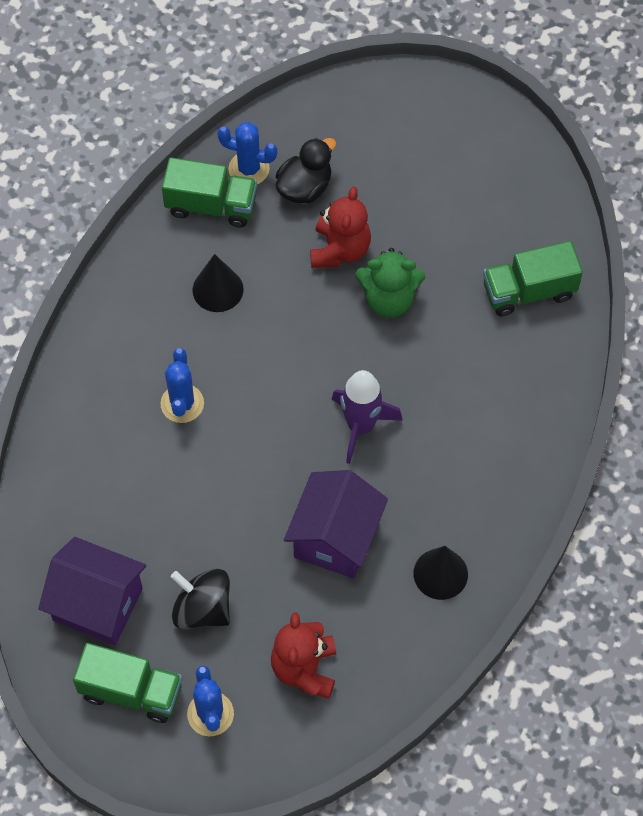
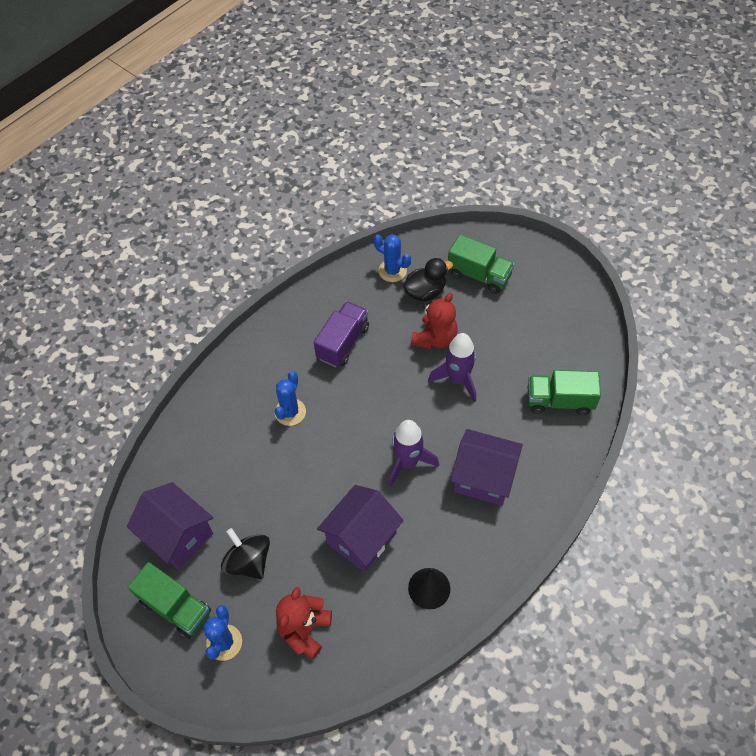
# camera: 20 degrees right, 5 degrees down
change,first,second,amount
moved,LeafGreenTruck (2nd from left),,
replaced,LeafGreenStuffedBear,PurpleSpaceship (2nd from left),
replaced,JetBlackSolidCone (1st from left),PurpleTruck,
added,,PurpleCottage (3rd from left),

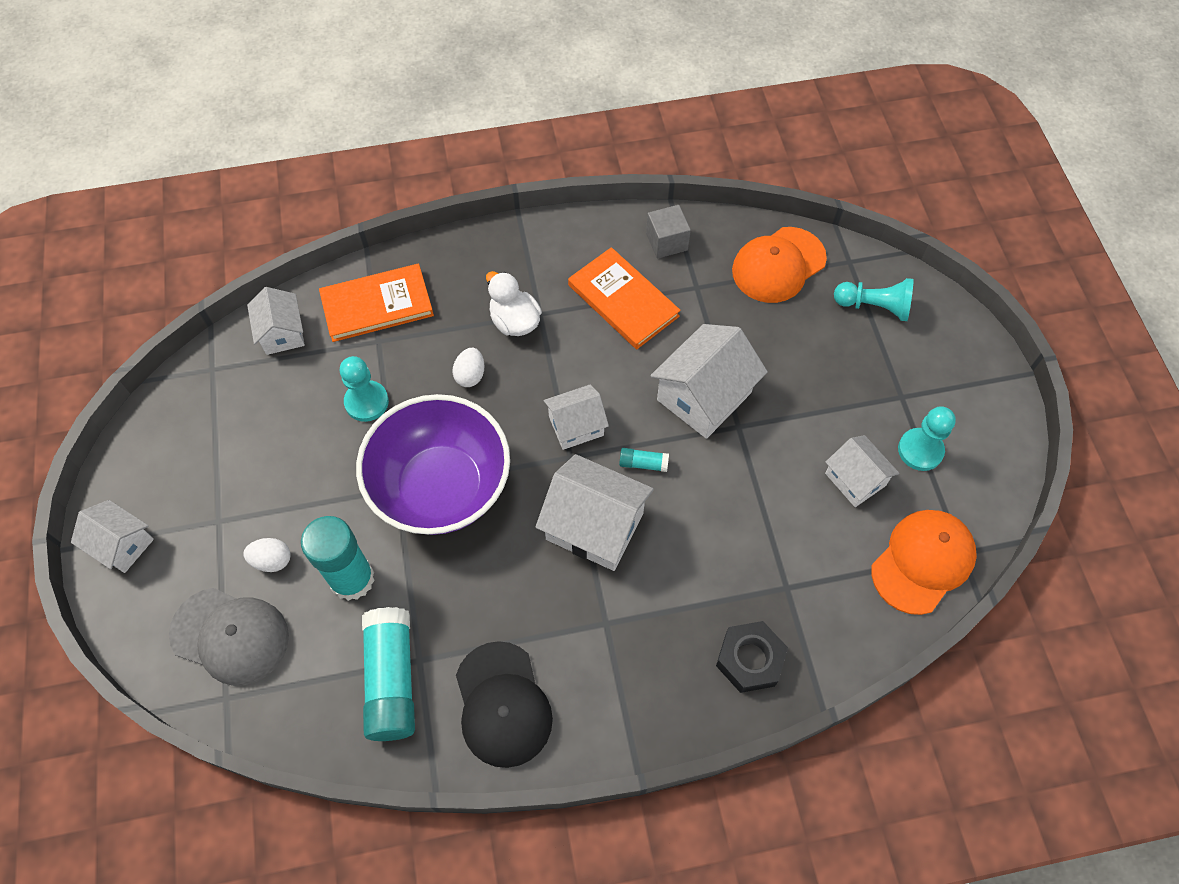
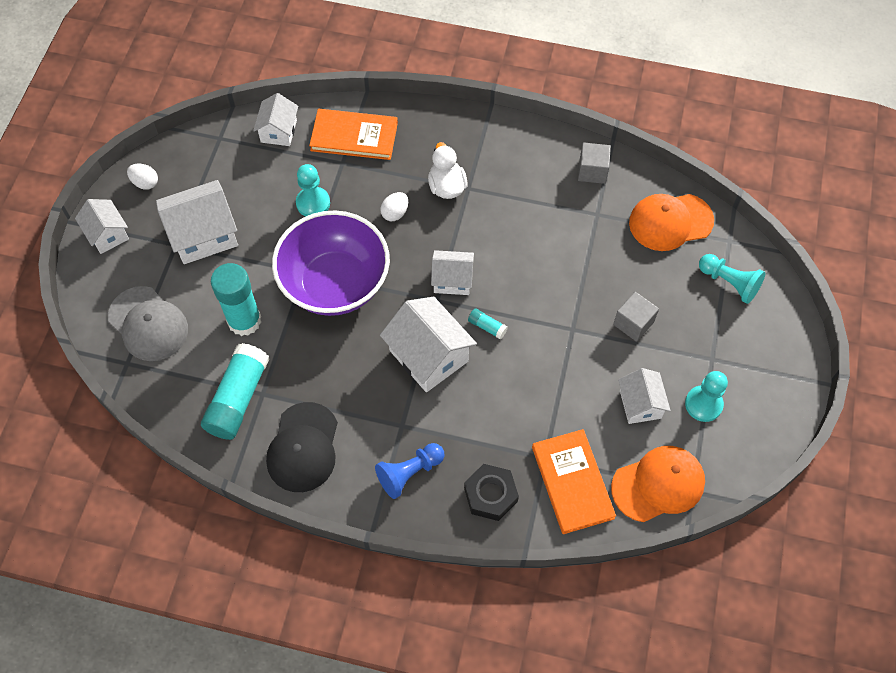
# camera: 25 degrees right, 0 degrees up
change,first,second,amount
moved,BrightOrangeHardback (2nd from left),,
moved,SnowWhiteCottage (5th from left in the first image),SnowWhiteCottage (2nd from left),
moved,SnowWhiteEggShape (1st from left),,
added,,GrayBlock (2nd from left),
added,,RoyalBlueChessPawn,

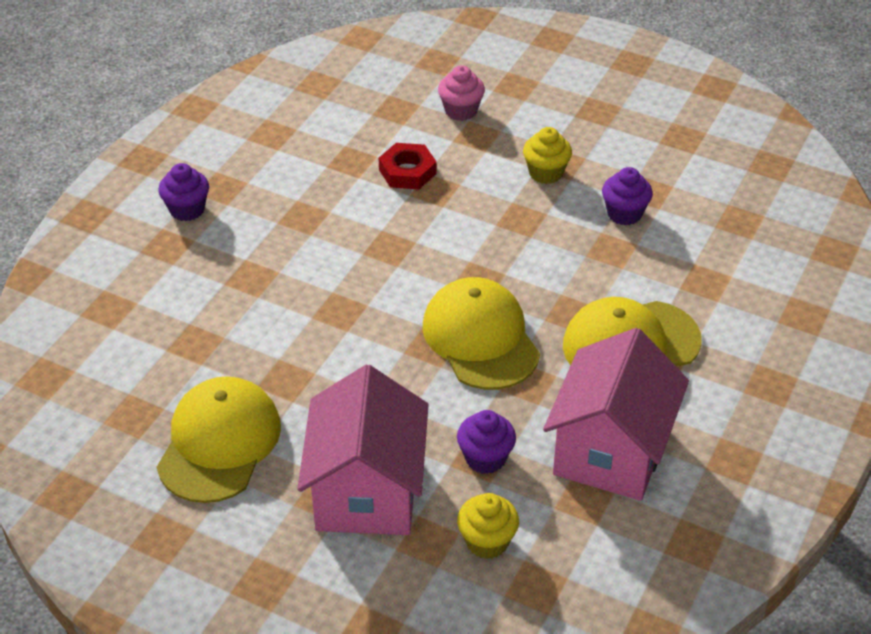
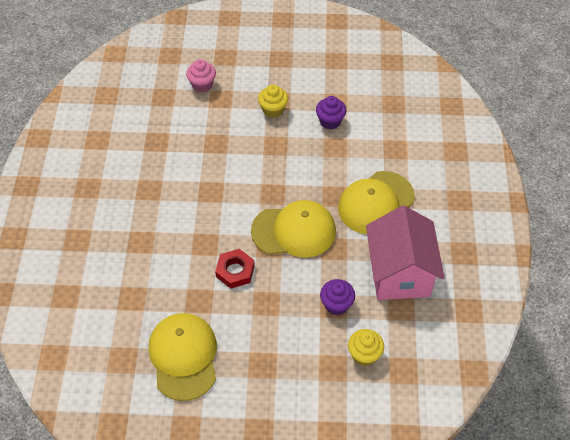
# camera: 25 degrees left, 10 degrees up
change,first,second,amount
moved,ScarletHexagonNut,,
removed,PurpleFairyCake (1st from left),,
turned,BrightYellowCap (2nd from left),,135 degrees clockwise
removed,PinkCottage (1st from left),,

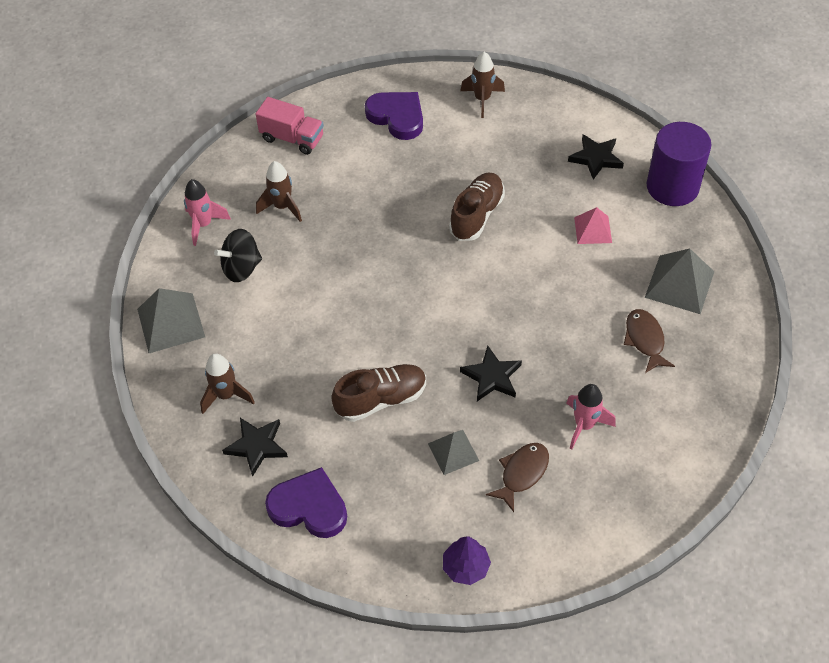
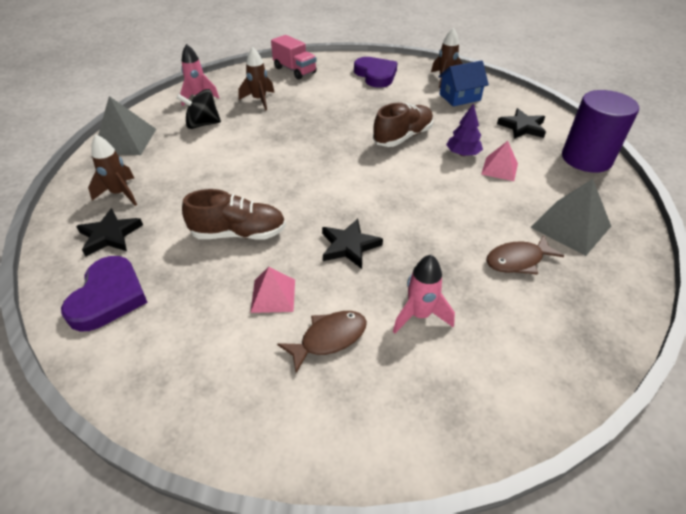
# camera: 20 degrees right, 10 degrees down
change,first,second,amount
turned,BrownFish (2nd from left),,120 degrees counterclockwise
recoloured,GraySolidPyramid (2nd from left),PinkSolidPyramid (1st from left),
turned,PurpleHeart (1st from left),,60 degrees clockwise
moved,PurpleTree,,
added,,RoyalBlueCottage,

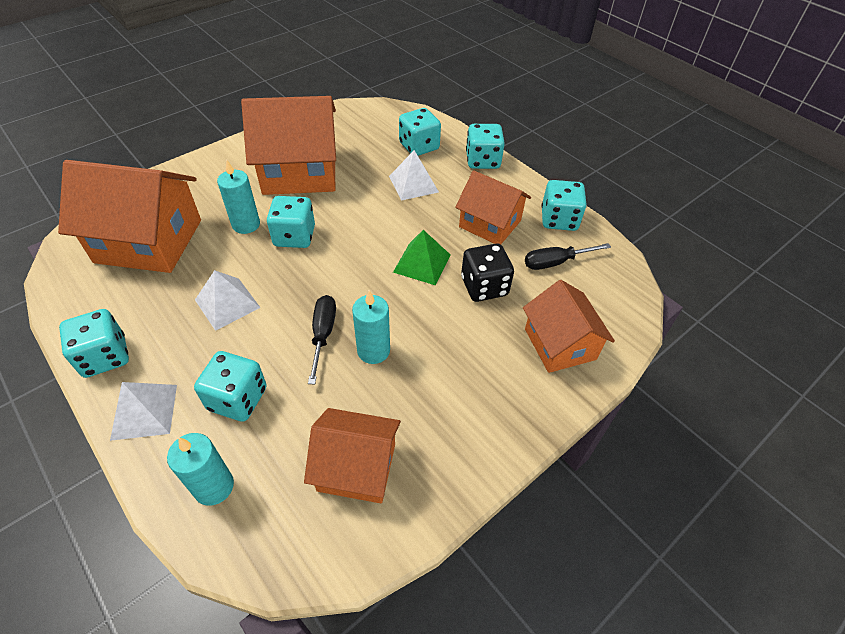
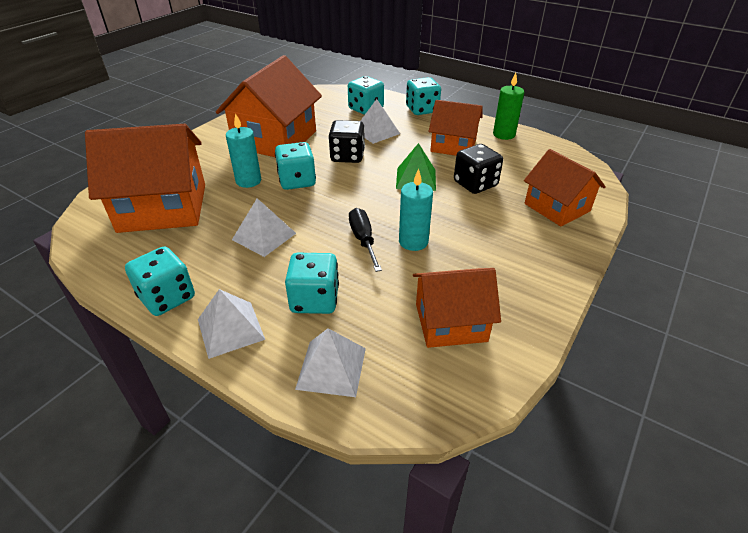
# camera: 15 degrees left, 10 degrees down
change,first,second,amount
turned,BrightOrangeCottage (2nd from left),,45 degrees counterclockwise
replaced,TealGameDie (6th from left),LeafGreenWaxCandle,
removed,JetBlackScrewdriver (2nd from left),,
replaced,TealWaxCandle (1st from left),SnowWhiteSolidPyramid (3rd from left),
added,,JetBlackGameDie (1st from left),

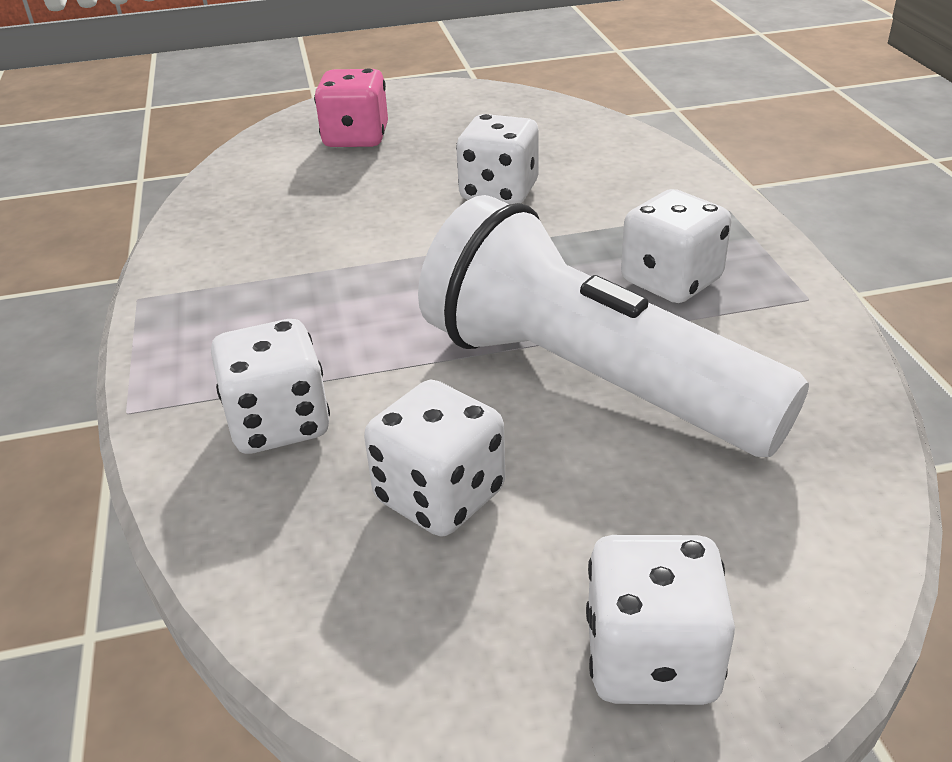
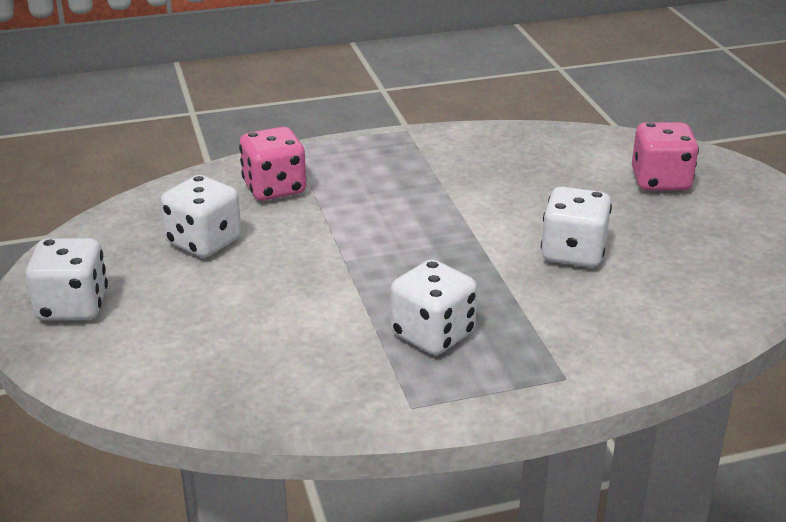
# camera: 85 degrees right, 5 degrees down
change,first,second,amount
removed,SnowWhiteTorch,,
recoloured,SnowWhiteGameDie (1st from left),PinkGameDie (1st from left),

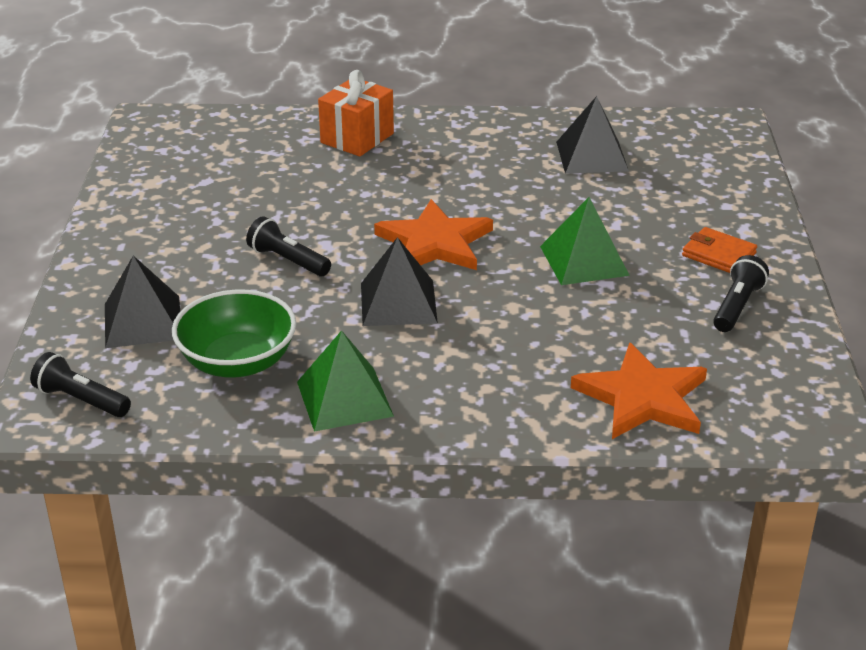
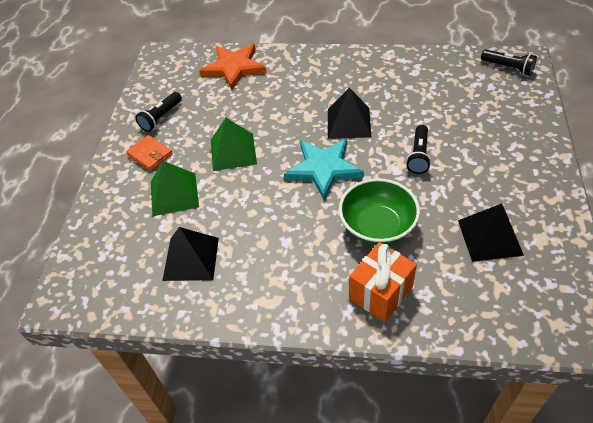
# camera: 170 degrees left, 15 degrees up
change,first,second,amount
recoloured,BrightOrangeFivePointedStar (1st from left),TealFivePointedStar,
turned,JetBlackTorch (2nd from left),,60 degrees clockwise
moved,JetBlackSolidPyramid (1st from left in the first image),JetBlackSolidPyramid (3rd from left),
moved,LeafGreenBowl,,
moved,LeafGreenSolidPyramid (1st from left),,

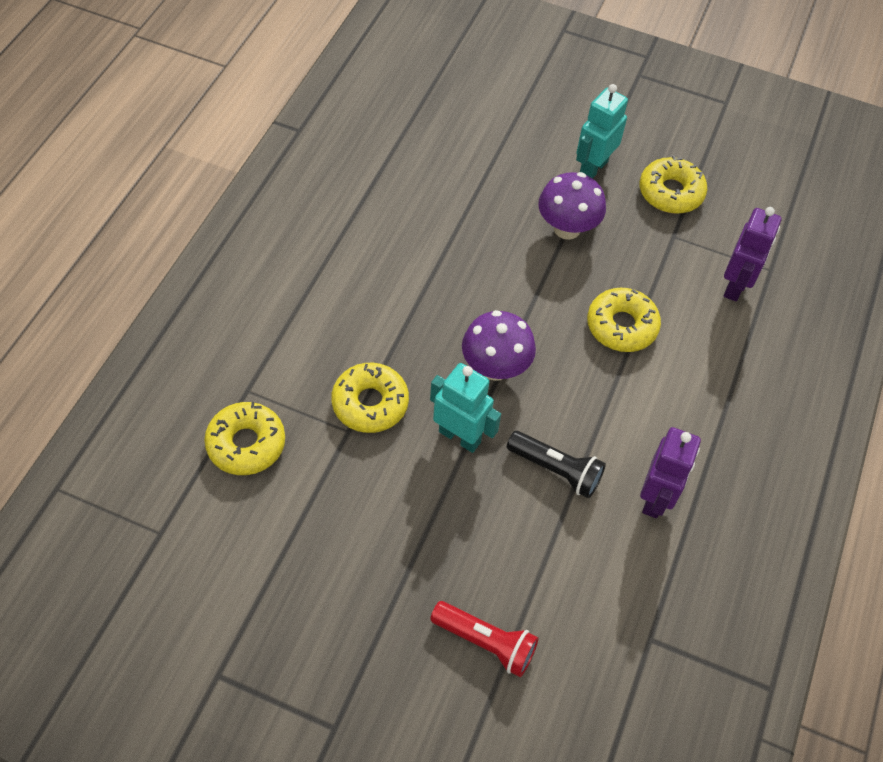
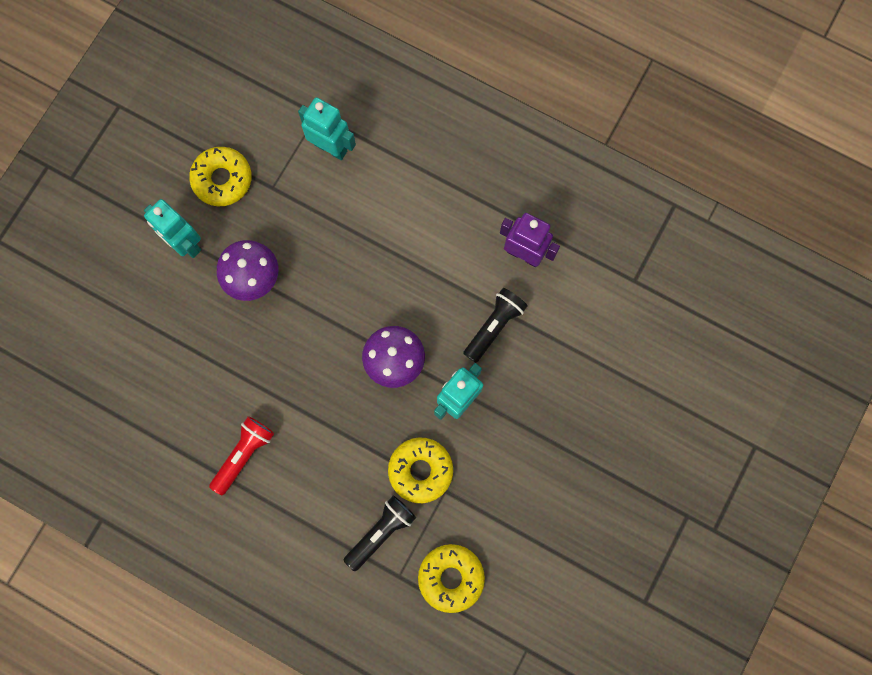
# camera: 80 degrees left, 20 degrees up
change,first,second,amount
recoloured,PurpleToyRobot (2nd from left),TealToyRobot (2nd from left),
removed,BrightYellowDonut (3rd from left),,
moved,ScarletTorch,,
added,,JetBlackTorch (1st from left),

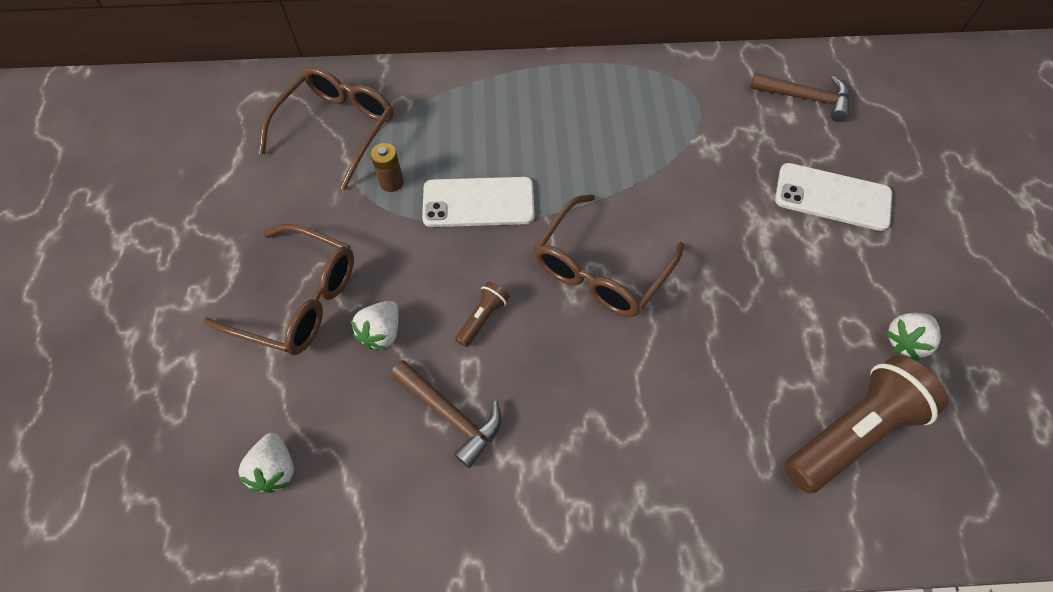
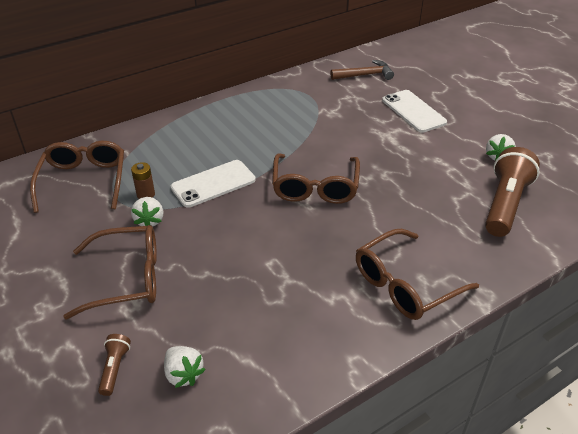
# camera: 30 degrees left, 20 degrees down
change,first,second,amount
turned,SnowWhitePhone (2nd from left),,75 degrees clockwise
moved,BrownTorch (1st from left),,
moved,SnowWhiteStrawberry (2nd from left in the first image),SnowWhiteStrawberry (1st from left),
removed,BrownHammer (1st from left),,
added,,BrownEyeglasses (4th from left),

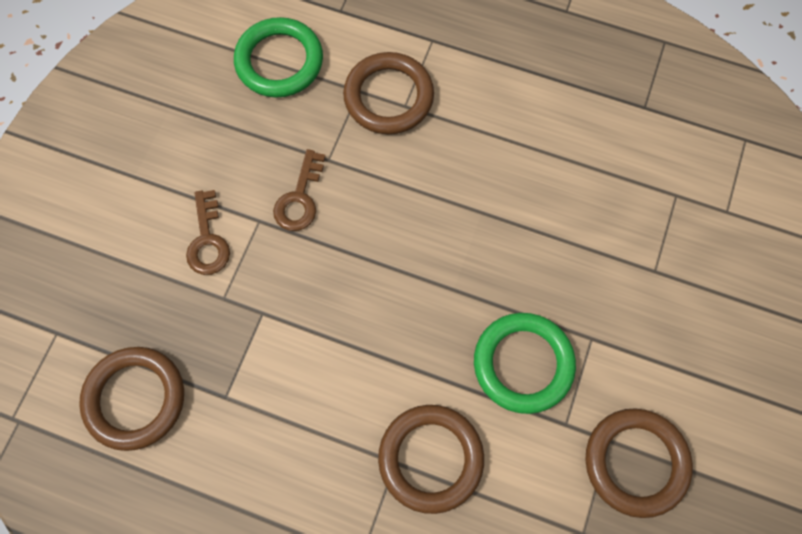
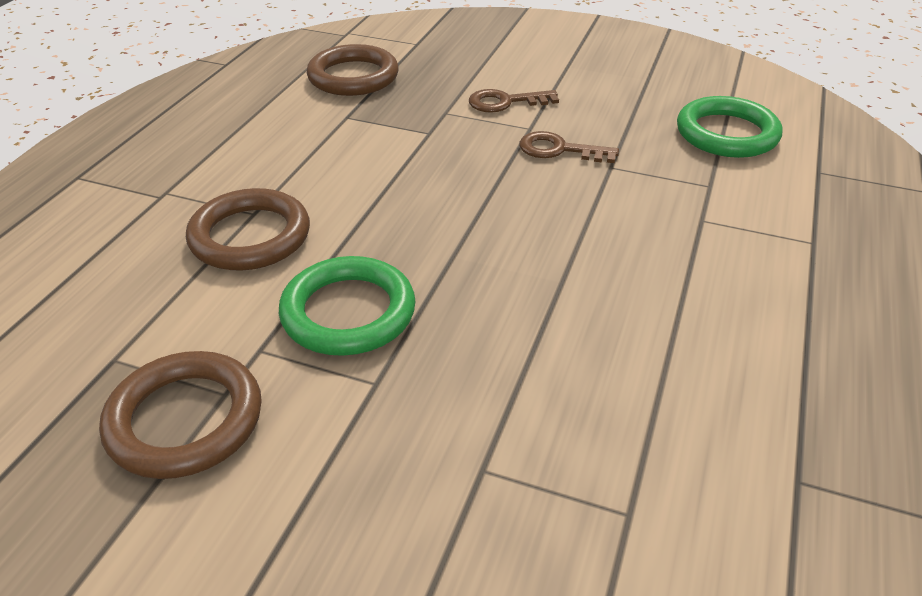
# camera: 90 degrees right, 30 degrees down
change,first,second,amount
removed,BrownRing (2nd from left),,

